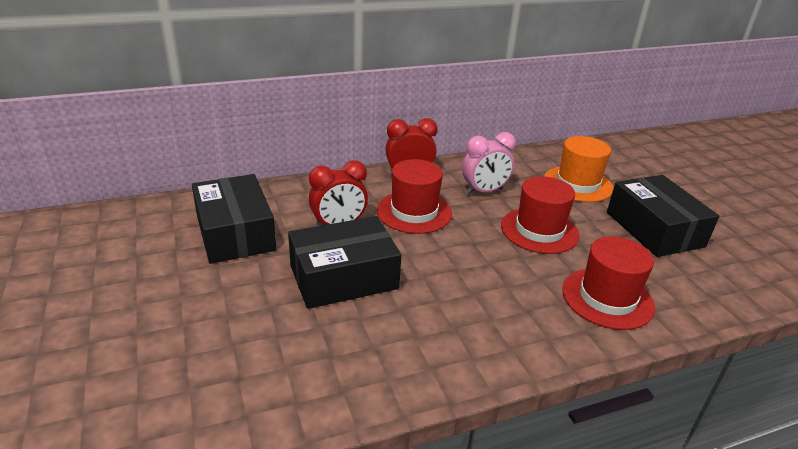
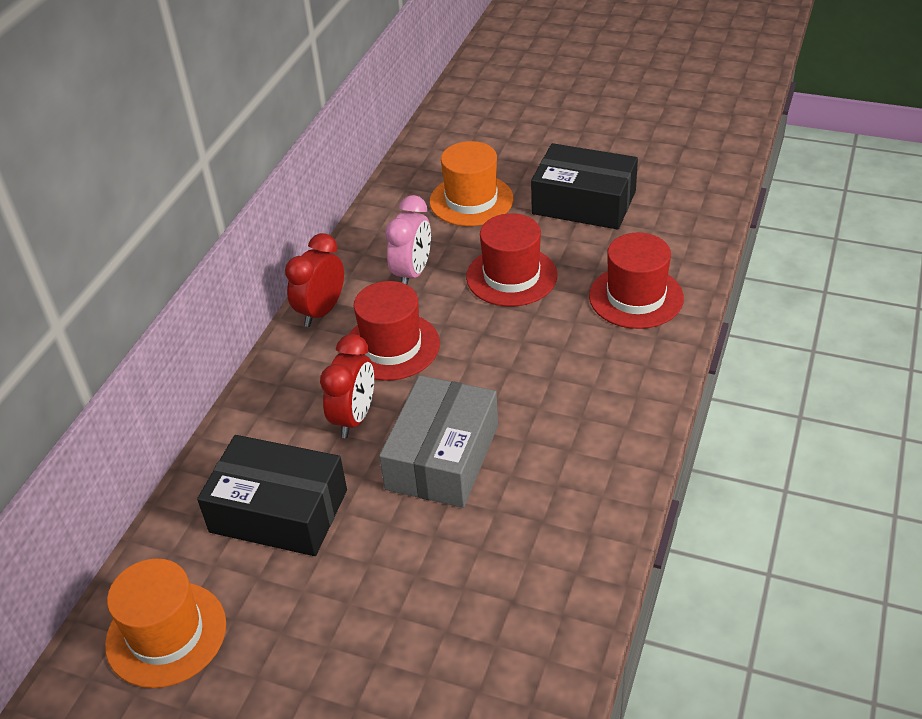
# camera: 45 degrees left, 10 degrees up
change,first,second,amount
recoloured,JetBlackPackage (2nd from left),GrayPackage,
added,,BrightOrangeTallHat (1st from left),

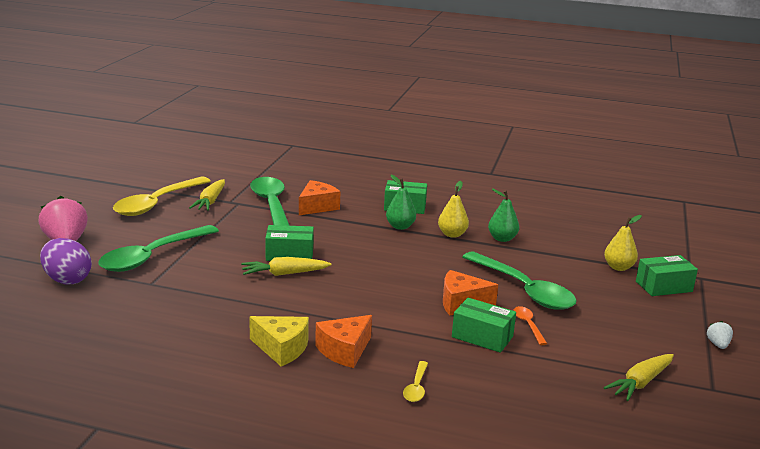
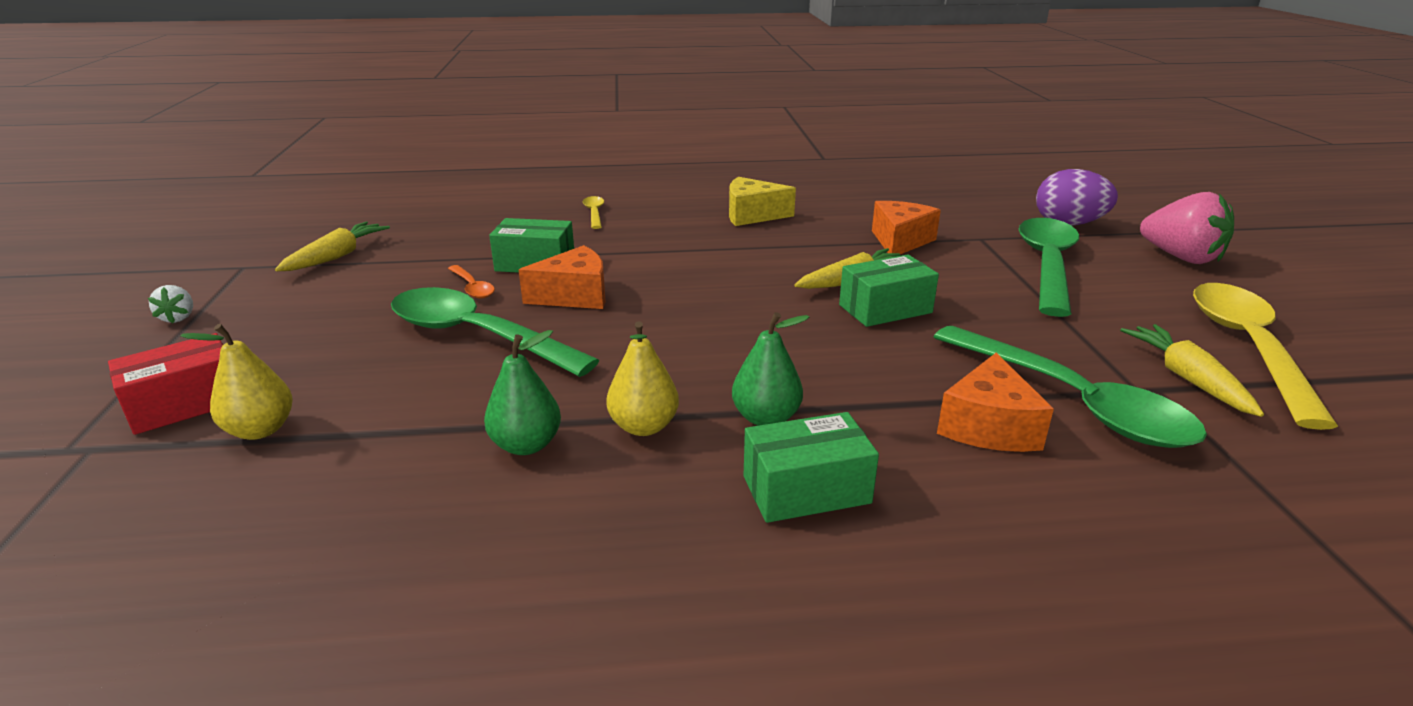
# camera: 160 degrees right, 5 degrees up
change,first,second,amount
recoloured,LeafGreenPackage (4th from left),ScarletPackage,
moved,BrightOrangePieceOfCheese (2nd from left),,

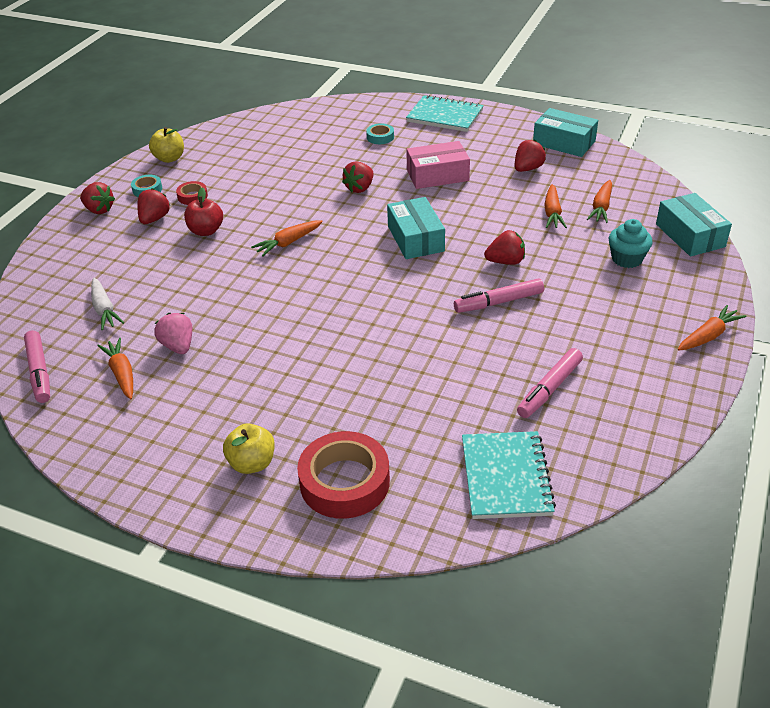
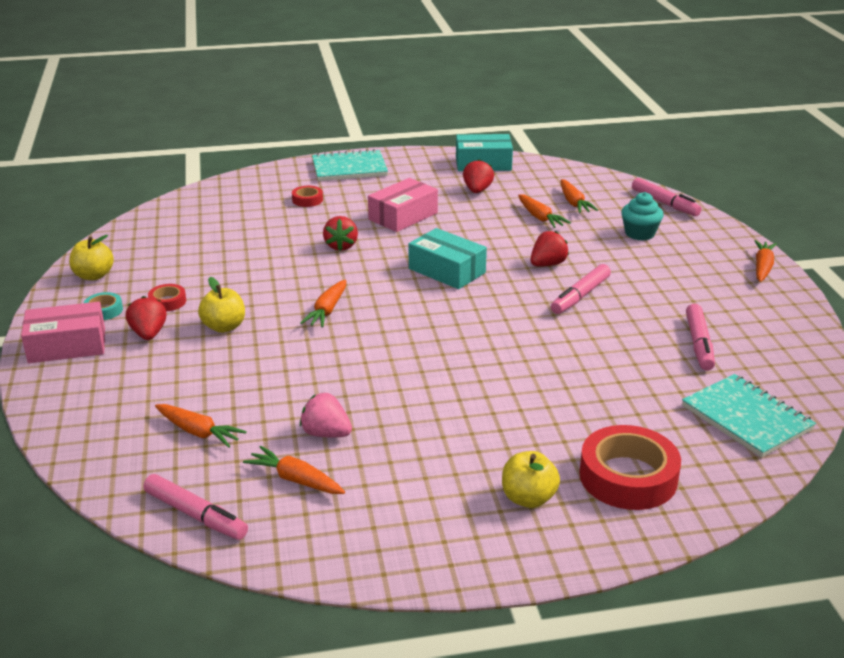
# camera: 35 degrees left, 10 degrees down
change,first,second,amount
recoloured,TealStickyTape (2nd from left),ScarletStickyTape (2nd from left),
replaced,ScarletStrawberry (1st from left),PinkPackage (1st from left),
recoloured,ScarletToyApple,BrightYellowToyApple (2nd from left),
replaced,TealPackage (3rd from left),PinkMarkerPen (3rd from left),
recoloured,SnowWhiteToyCarrot,BrightOrangeToyCarrot (1st from left),

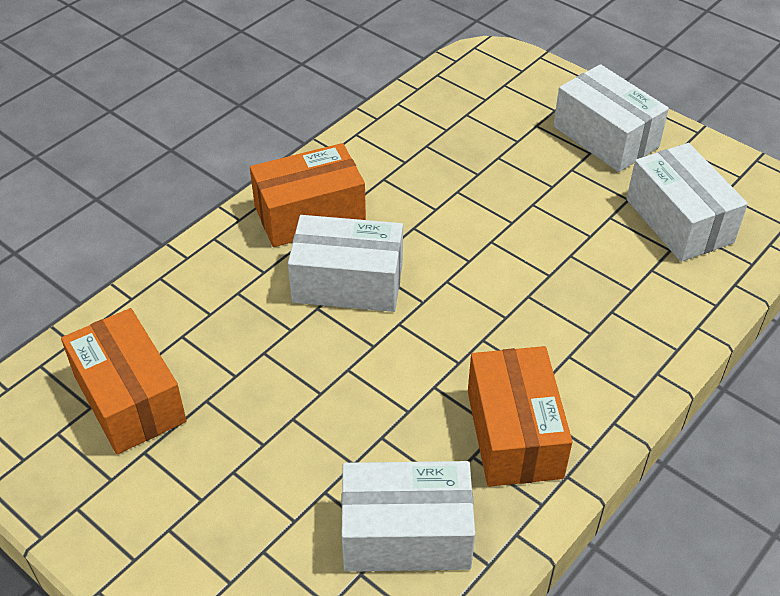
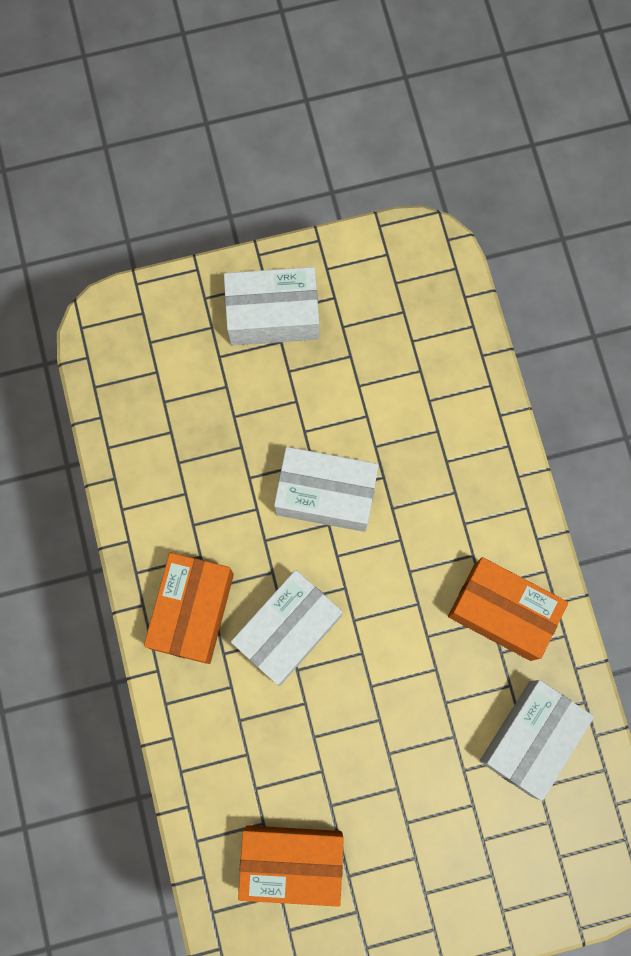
# camera: 55 degrees left, 30 degrees up
change,first,second,amount
moved,SnowWhitePackage (4th from left in the first image),SnowWhitePackage (3rd from left),

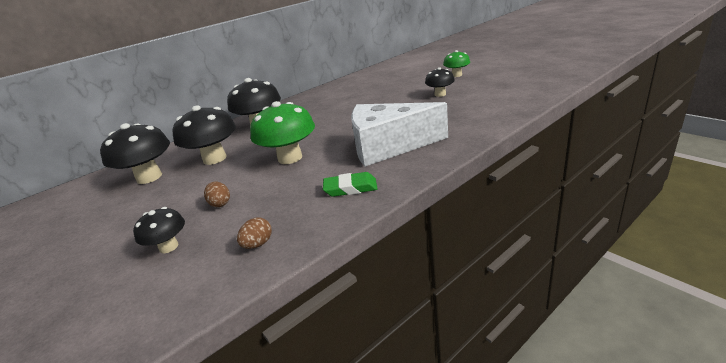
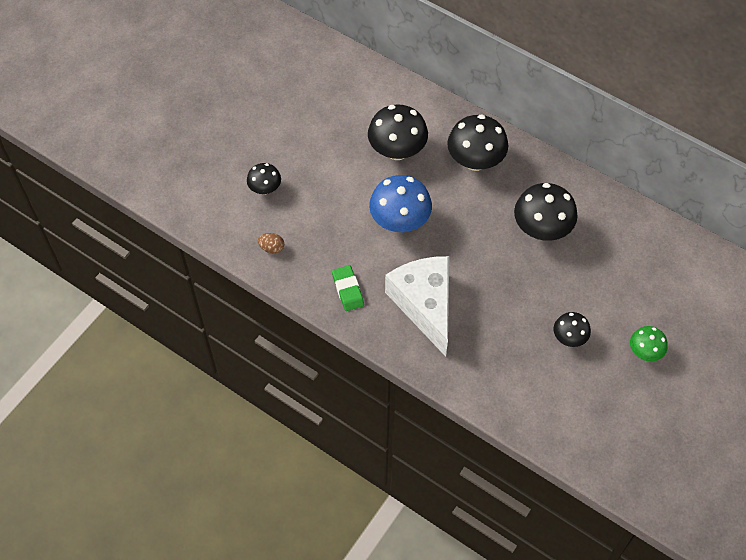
# camera: 70 degrees right, 30 degrees up
change,first,second,amount
recoloured,LeafGreenToadstool (1st from left),RoyalBlueToadstool,
moved,JetBlackToadstool (1st from left in the first image),JetBlackToadstool (4th from left),
removed,BrownEggShape (1st from left),,

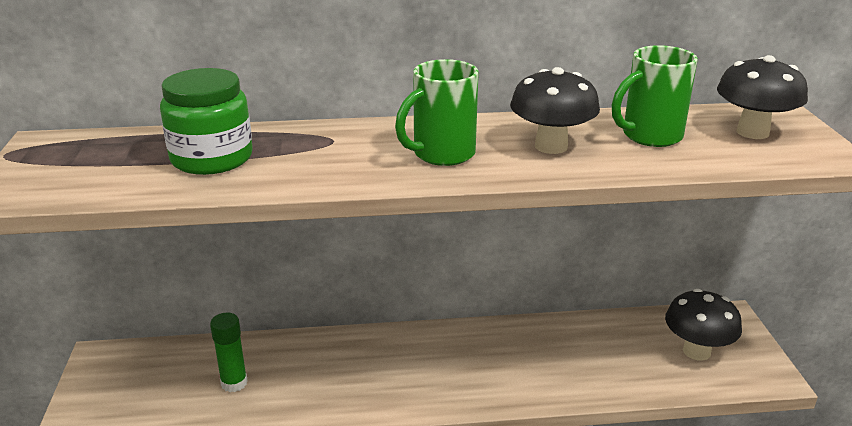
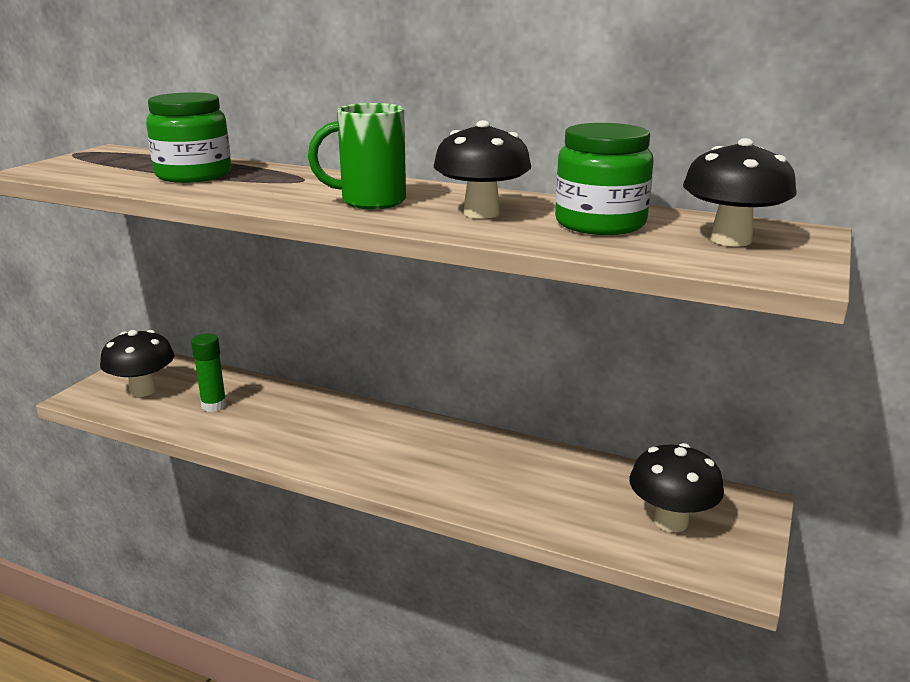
# camera: 30 degrees right, 5 degrees down
change,first,second,amount
replaced,LeafGreenCoffeeMug (2nd from left),LeafGreenJamJar (2nd from left),
added,,JetBlackToadstool (1st from left),

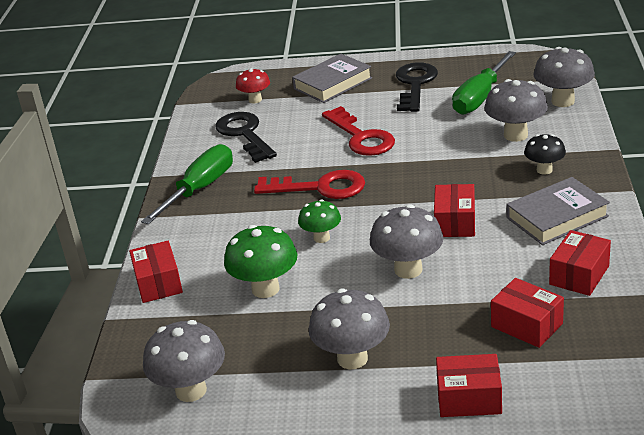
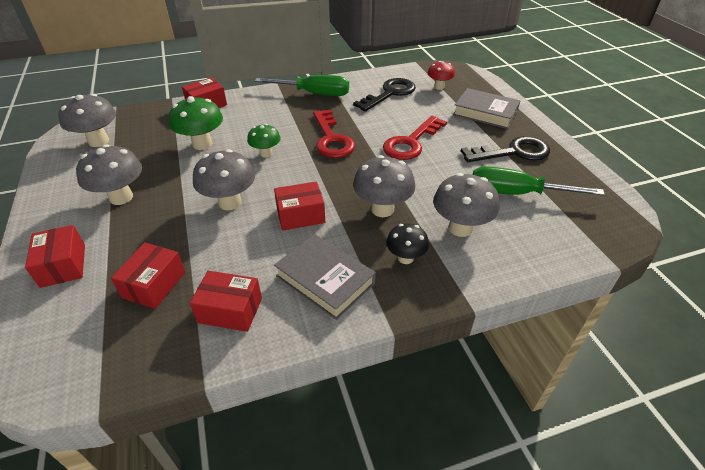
# camera: 65 degrees right, 10 degrees up
change,first,second,amount
moved,GrayToadstool (5th from left in the first image),GrayToadstool (4th from left),

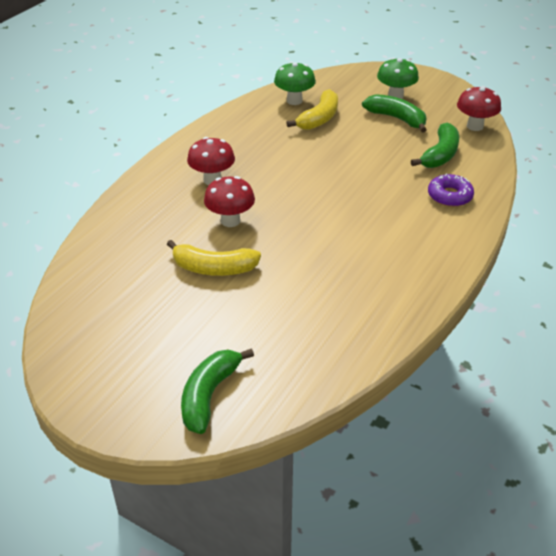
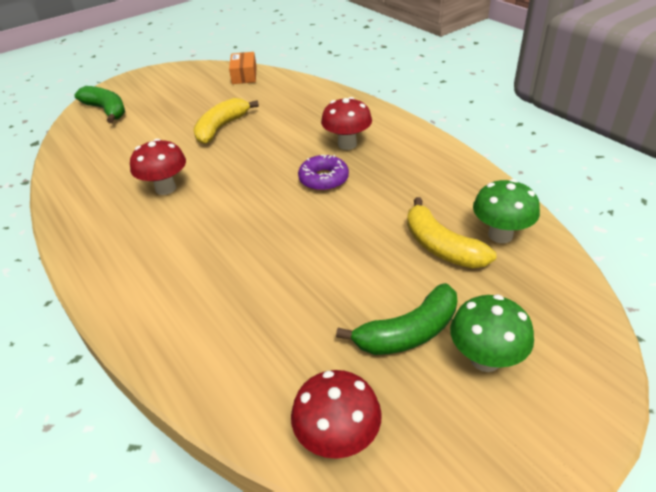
# camera: 115 degrees right, 0 degrees up
change,first,second,amount
removed,LeafGreenBanana (3rd from left),,
moved,PurpleDonut,,
moved,ScarletToadstool (2nd from left in the first image),ScarletToadstool (1st from left),
added,,BrightOrangePackage,

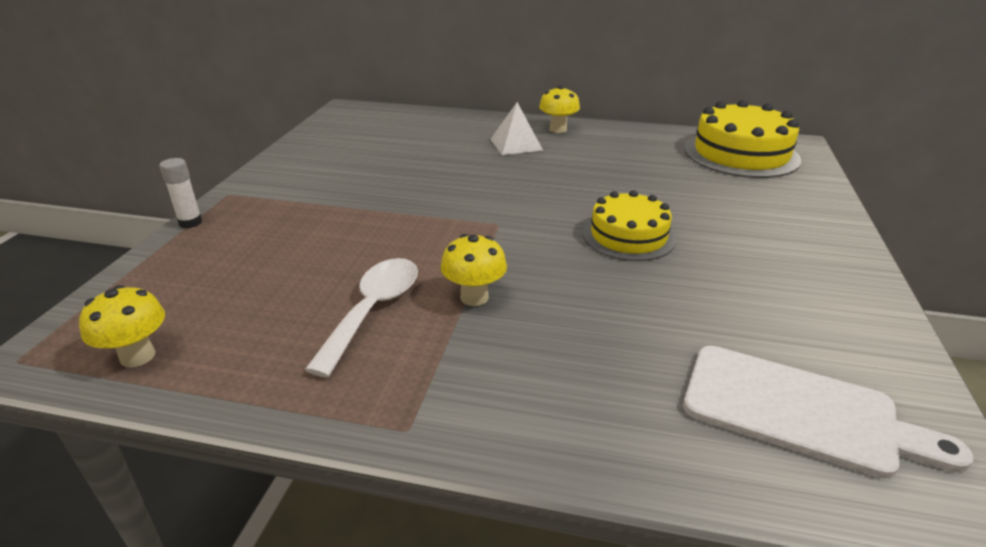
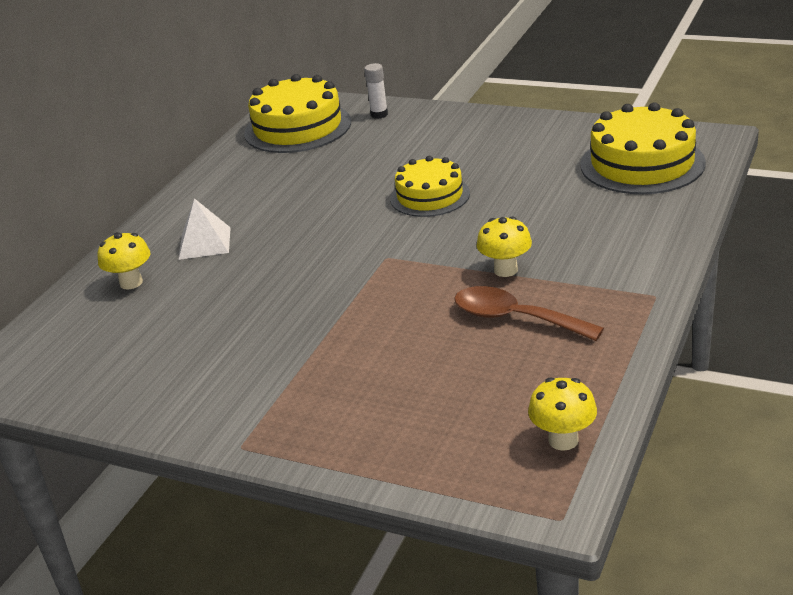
# camera: 75 degrees left, 0 degrees up
change,first,second,amount
moved,BrightYellowToadstool (3rd from left in the first image),BrightYellowToadstool (1st from left),
moved,SnowWhiteGlueStick,,
recoloured,SnowWhiteTeaspoon,BrownTeaspoon,
replaced,SnowWhiteCuttingBoard,BrightYellowCake (3rd from left),

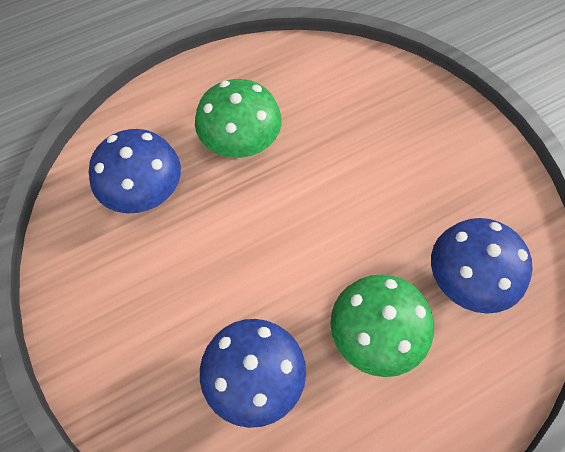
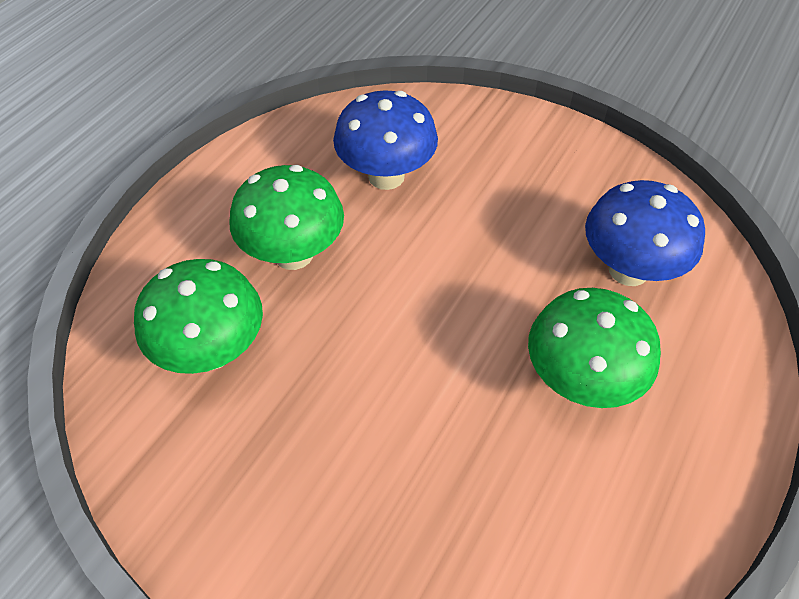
# camera: 150 degrees right, 10 degrees down
change,first,second,amount
recoloured,RoyalBlueToadstool (3rd from left),LeafGreenToadstool (1st from left),

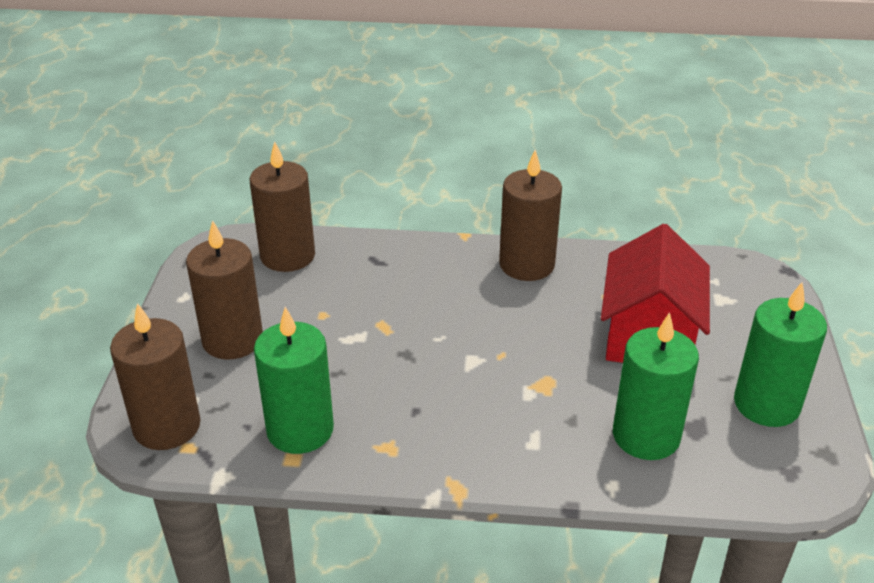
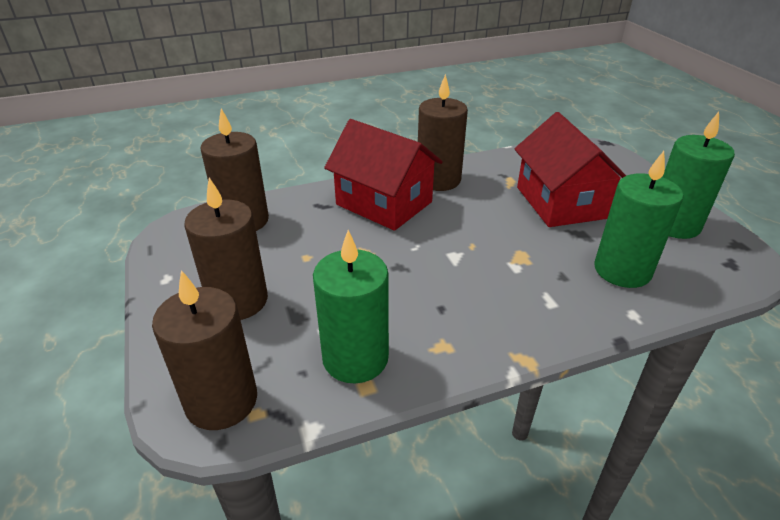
# camera: 25 degrees left, 0 degrees up
change,first,second,amount
added,,ScarletCottage (1st from left),

